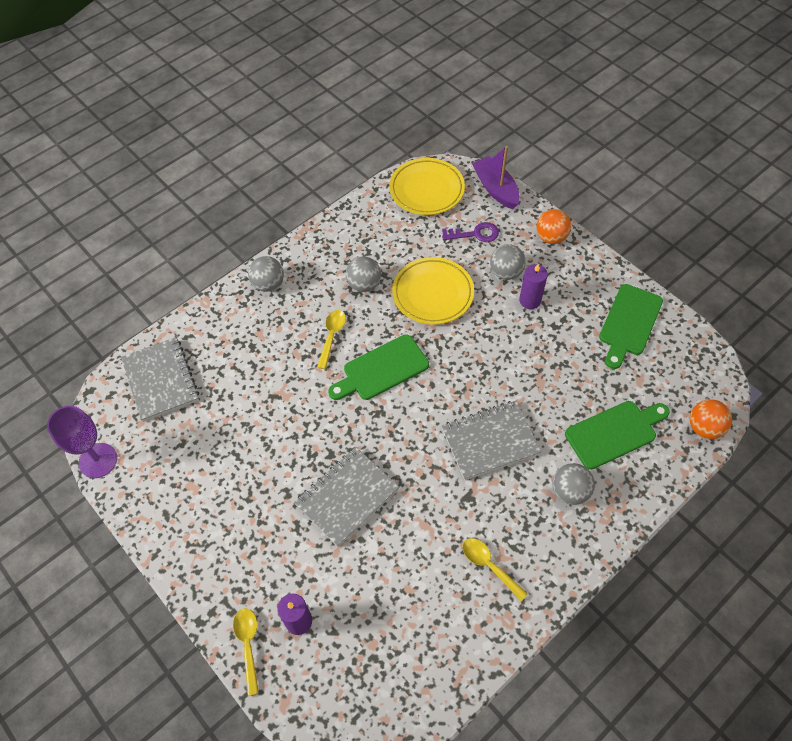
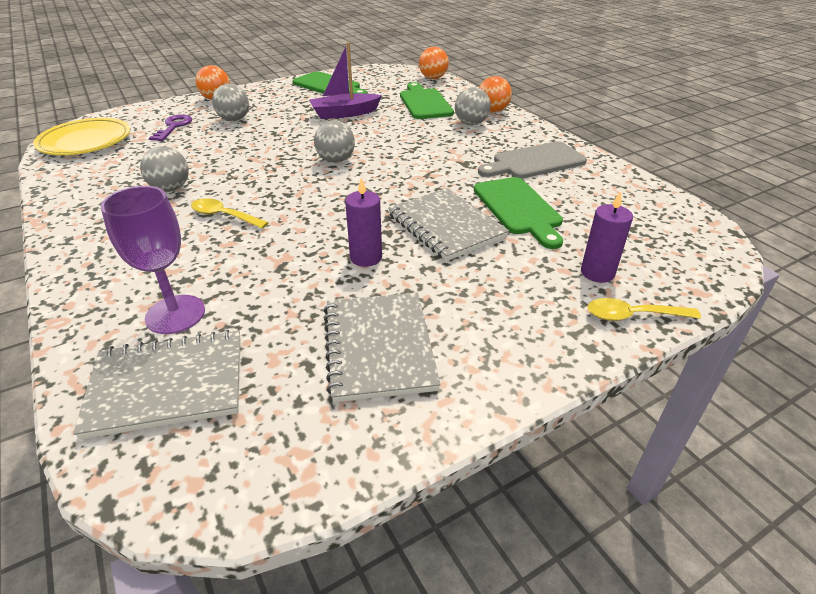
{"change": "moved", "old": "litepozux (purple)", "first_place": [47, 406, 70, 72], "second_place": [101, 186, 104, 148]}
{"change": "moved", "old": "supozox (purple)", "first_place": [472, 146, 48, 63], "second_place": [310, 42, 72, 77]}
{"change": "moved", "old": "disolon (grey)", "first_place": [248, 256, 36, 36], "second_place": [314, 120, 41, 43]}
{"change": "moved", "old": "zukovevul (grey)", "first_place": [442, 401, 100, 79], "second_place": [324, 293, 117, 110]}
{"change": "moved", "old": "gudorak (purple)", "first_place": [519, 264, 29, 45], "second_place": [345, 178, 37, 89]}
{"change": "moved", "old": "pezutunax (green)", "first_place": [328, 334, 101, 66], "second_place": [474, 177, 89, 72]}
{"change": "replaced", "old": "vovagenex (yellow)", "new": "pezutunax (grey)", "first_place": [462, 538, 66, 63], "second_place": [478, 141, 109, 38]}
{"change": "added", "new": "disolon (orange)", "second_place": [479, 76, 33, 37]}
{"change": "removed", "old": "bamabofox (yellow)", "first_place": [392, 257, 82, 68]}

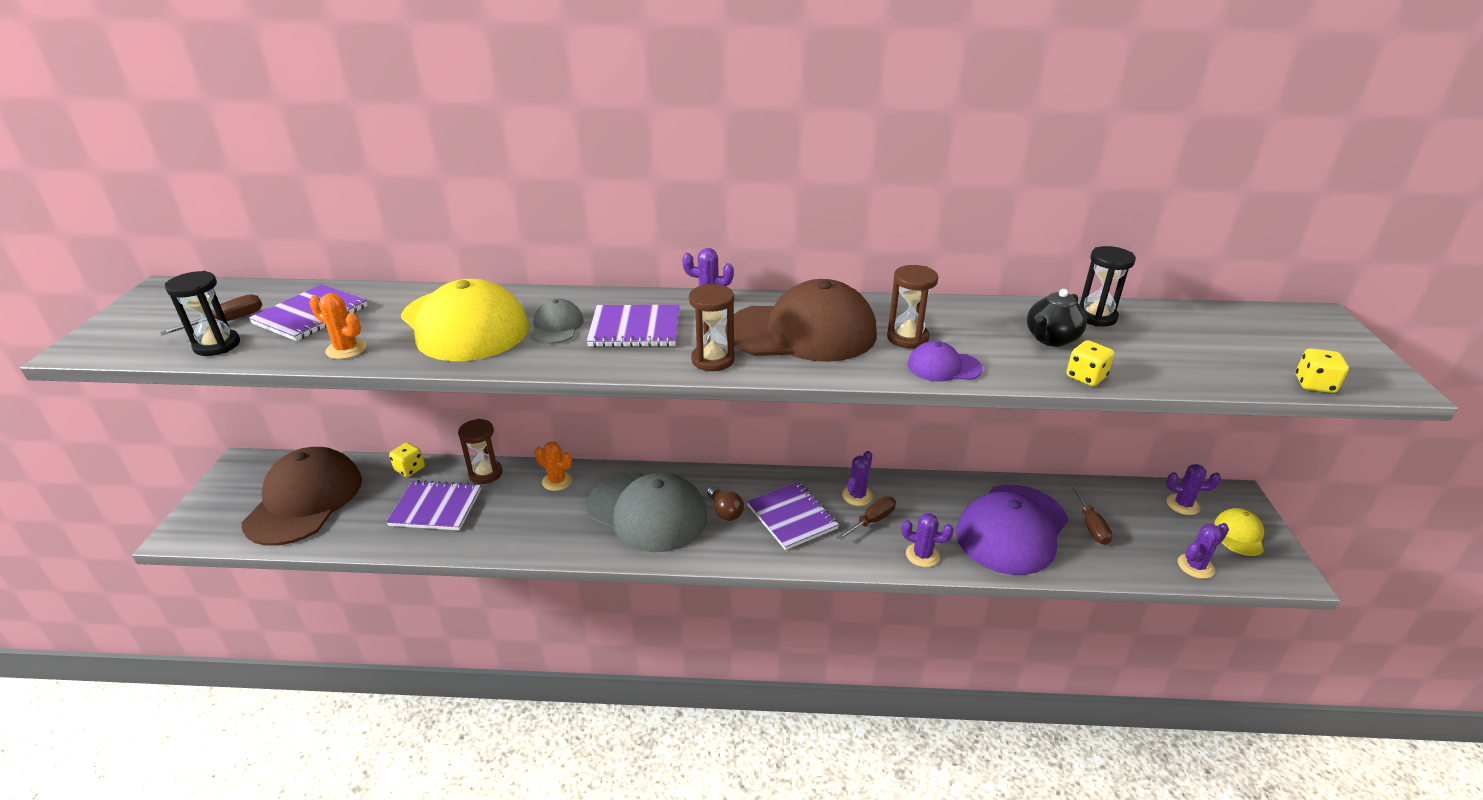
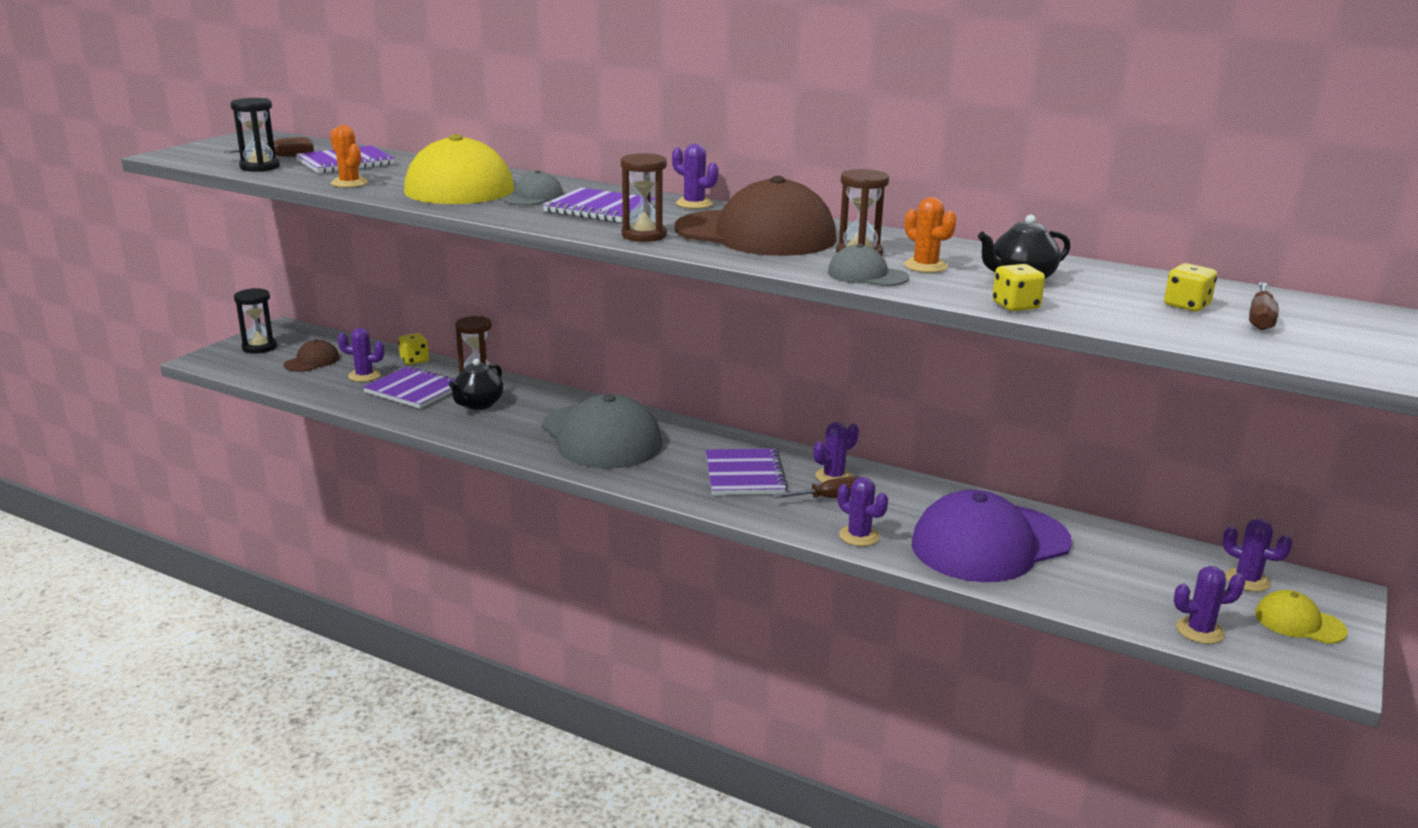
{"change": "moved", "old": "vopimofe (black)", "first_place": [1080, 246, 56, 81], "second_place": [234, 288, 43, 66]}
{"change": "resized", "old": "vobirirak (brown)", "first_place": [242, 447, 120, 99], "second_place": [284, 339, 56, 33], "factor": 0.46}
{"change": "added", "new": "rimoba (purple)", "second_place": [337, 328, 48, 54]}
{"change": "added", "new": "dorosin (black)", "second_place": [449, 359, 54, 51]}
{"change": "recoloured", "old": "vobirirak (purple)", "new": "vobirirak (grey)", "first_place": [907, 341, 76, 41], "second_place": [828, 244, 81, 42]}
{"change": "moved", "old": "rimoba (orange)", "first_place": [535, 442, 37, 49], "second_place": [904, 197, 53, 76]}
{"change": "moved", "old": "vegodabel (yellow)", "first_place": [1296, 348, 53, 45], "second_place": [1164, 263, 53, 49]}
{"change": "moved", "old": "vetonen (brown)", "first_place": [1071, 486, 42, 59], "second_place": [1249, 282, 30, 48]}
{"change": "turned", "old": "vobirirak (yellow)", "first_place": [1214, 508, 50, 48], "second_place": [1255, 590, 93, 54], "degrees": -105}
{"change": "removed", "old": "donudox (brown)", "first_place": [707, 486, 37, 35]}

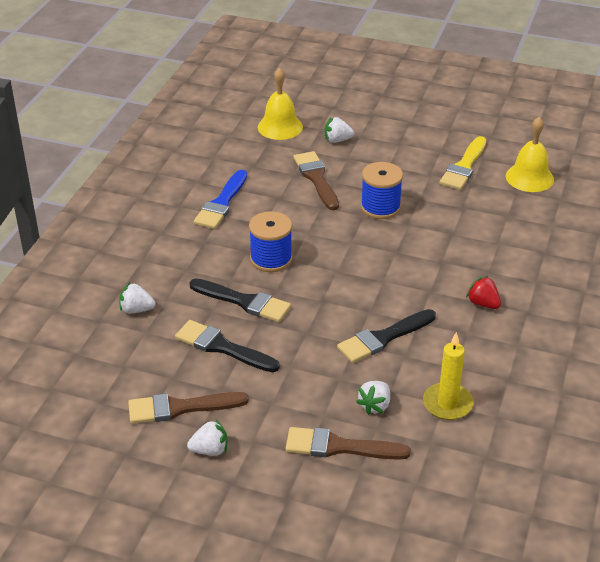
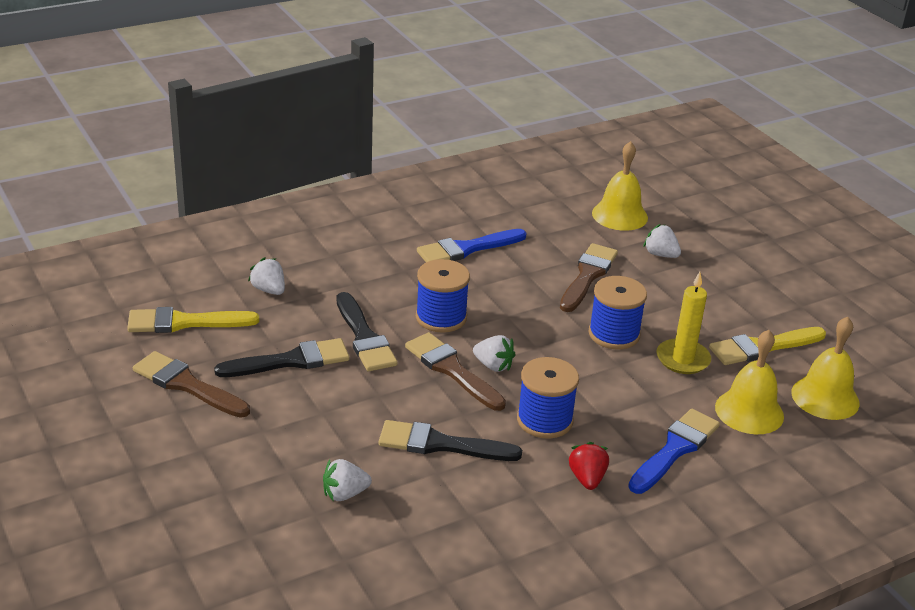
{"change": "added", "new": "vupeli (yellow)", "second_place": [127, 307, 132, 26]}
{"change": "turned", "old": "vupeli (black)", "first_place": [175, 320, 105, 52], "second_place": [214, 338, 135, 39], "degrees": 90}
{"change": "moved", "old": "vupeli (brown)", "first_place": [286, 427, 125, 33], "second_place": [405, 332, 101, 79]}
{"change": "moved", "old": "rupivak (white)", "first_place": [187, 420, 41, 36], "second_place": [473, 335, 43, 37]}
{"change": "added", "new": "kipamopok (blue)", "second_place": [517, 357, 62, 82]}
{"change": "added", "new": "vupeli (blue)", "second_place": [628, 409, 92, 85]}
{"change": "moved", "old": "gudorak (yellow)", "first_place": [423, 332, 51, 88], "second_place": [657, 272, 54, 102]}
{"change": "added", "new": "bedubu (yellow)", "second_place": [715, 330, 69, 104]}

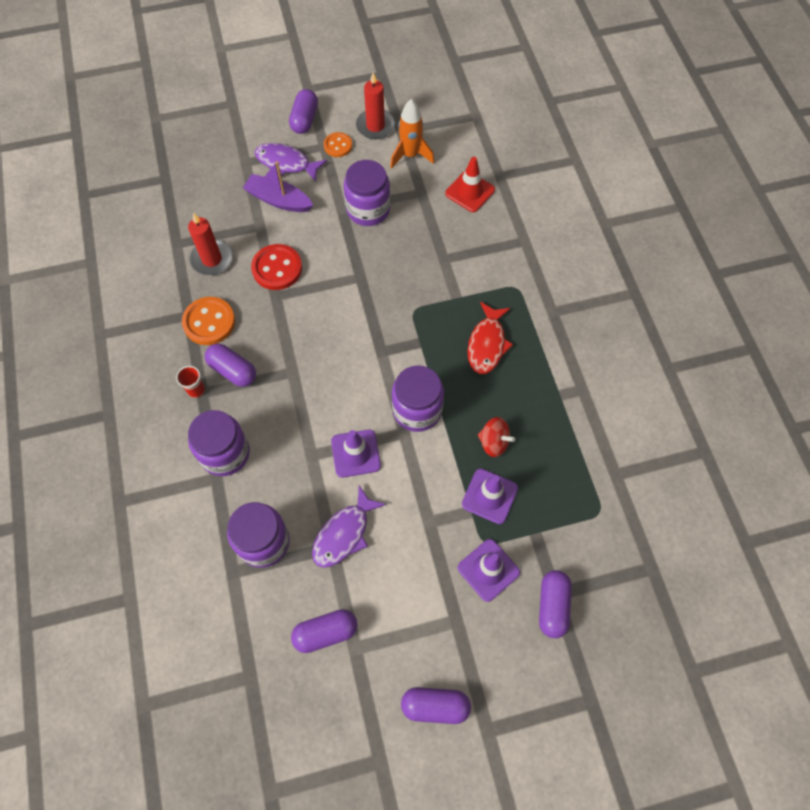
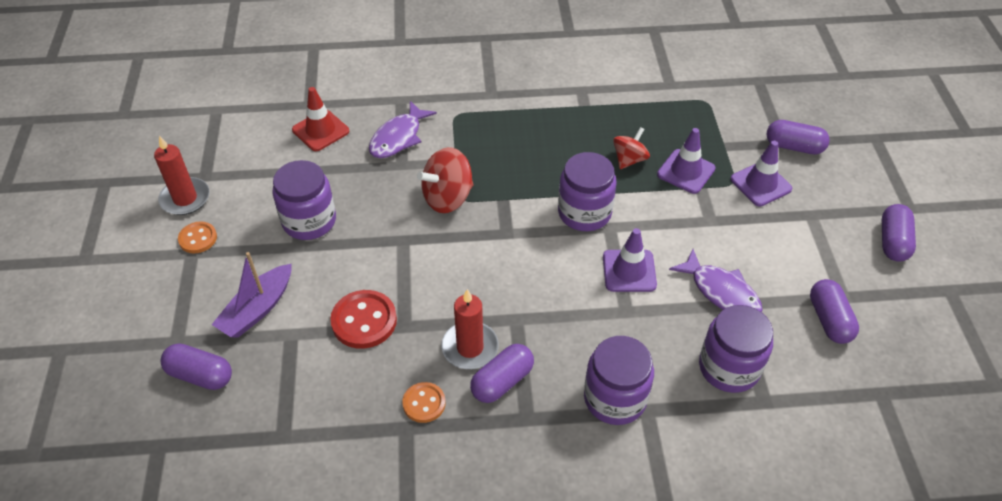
{"change": "moved", "old": "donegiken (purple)", "first_place": [289, 89, 29, 45], "second_place": [160, 343, 72, 47]}
{"change": "moved", "old": "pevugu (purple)", "first_place": [255, 143, 72, 39], "second_place": [369, 101, 68, 57]}
{"change": "resized", "old": "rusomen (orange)", "first_place": [182, 297, 53, 48], "second_place": [402, 382, 43, 41], "factor": 0.62}
{"change": "added", "new": "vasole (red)", "second_place": [417, 147, 56, 66]}
{"change": "moved", "old": "gudorak (red)", "first_place": [188, 213, 45, 62], "second_place": [441, 289, 58, 80]}
{"change": "removed", "old": "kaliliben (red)", "first_place": [176, 366, 29, 32]}
{"change": "removed", "old": "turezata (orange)", "first_place": [390, 99, 44, 69]}
{"change": "removed", "old": "pevugu (red)", "first_place": [468, 302, 45, 72]}

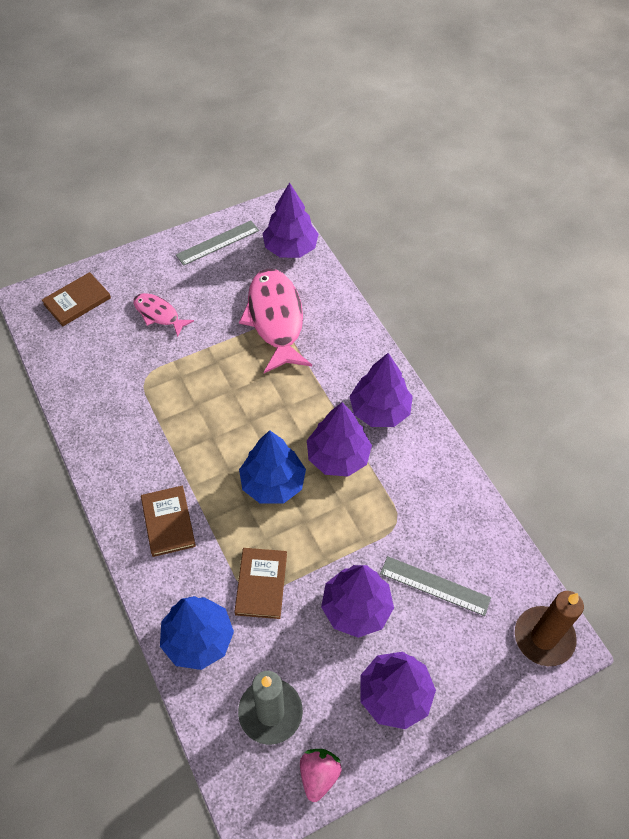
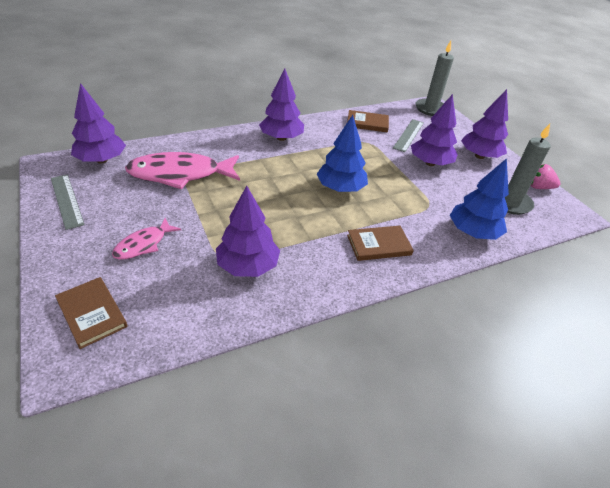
{"change": "moved", "old": "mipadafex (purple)", "first_place": [307, 402, 65, 75], "second_place": [216, 186, 64, 91]}
{"change": "moved", "old": "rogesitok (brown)", "first_place": [234, 548, 53, 71], "second_place": [347, 110, 42, 22]}
{"change": "recoloured", "old": "gudorak (brown)", "new": "gudorak (grey)", "first_place": [515, 591, 69, 75], "second_place": [415, 41, 39, 75]}

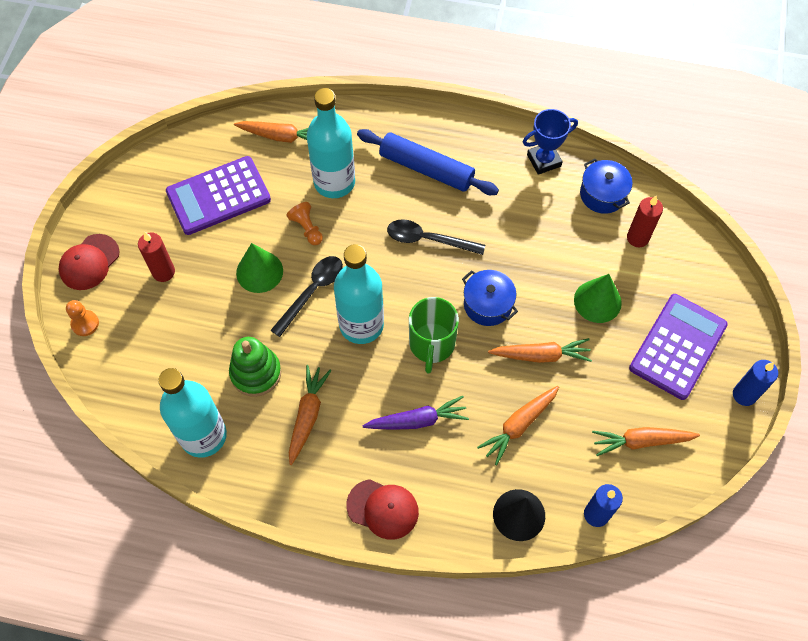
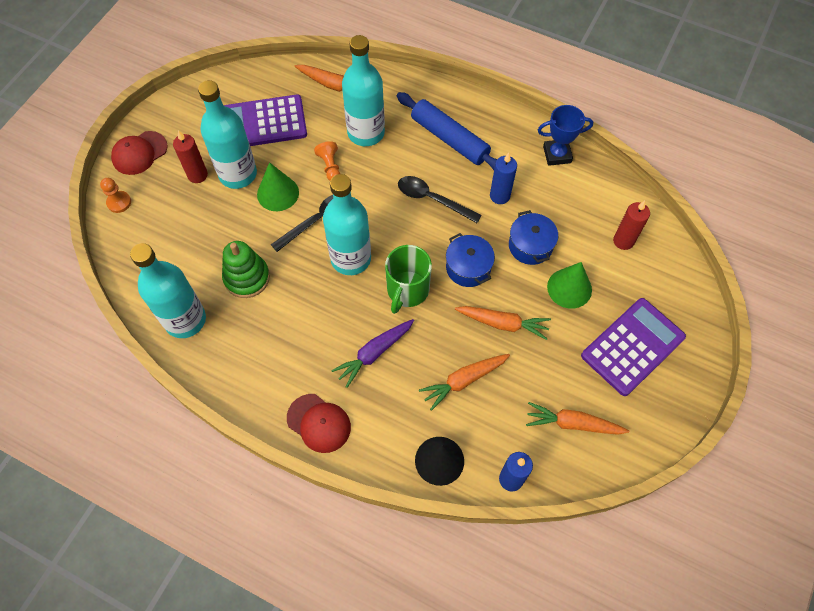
{"change": "added", "new": "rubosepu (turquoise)", "second_place": [198, 80, 59, 109]}
{"change": "turned", "old": "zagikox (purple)", "first_place": [363, 396, 106, 34], "second_place": [331, 319, 83, 69], "degrees": 135}
{"change": "moved", "old": "gudorak (blue)", "first_place": [733, 360, 45, 46], "second_place": [490, 153, 27, 51]}
{"change": "moved", "old": "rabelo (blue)", "first_place": [580, 159, 53, 55], "second_place": [509, 210, 49, 55]}
{"change": "removed", "old": "zagikox (orange)", "first_place": [289, 365, 42, 100]}

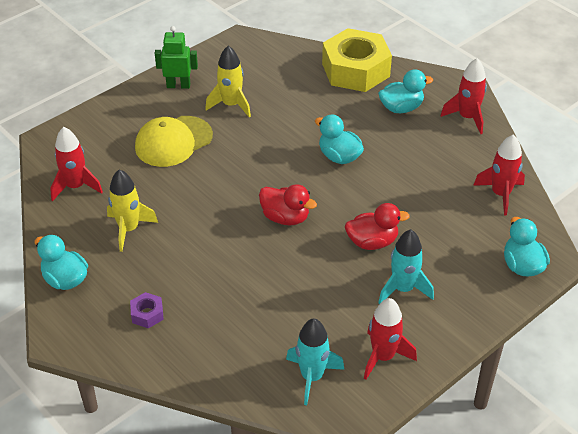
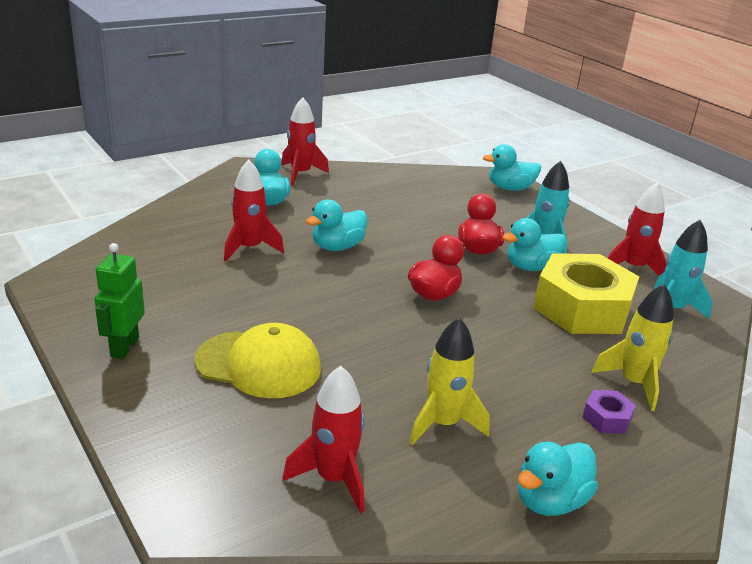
{"change": "turned", "old": "vobirirak (yellow)", "first_place": [135, 116, 78, 51], "second_place": [194, 323, 127, 75], "degrees": -45}
{"change": "moved", "old": "turezata (red)", "first_place": [473, 134, 52, 81], "second_place": [224, 160, 60, 102]}
{"change": "added", "new": "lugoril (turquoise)", "second_place": [502, 218, 64, 53]}
{"change": "moved", "old": "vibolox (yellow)", "first_place": [322, 28, 70, 64], "second_place": [533, 253, 106, 81]}
{"change": "moved", "old": "turezata (yellow)", "first_place": [205, 46, 46, 72], "second_place": [592, 284, 82, 127]}

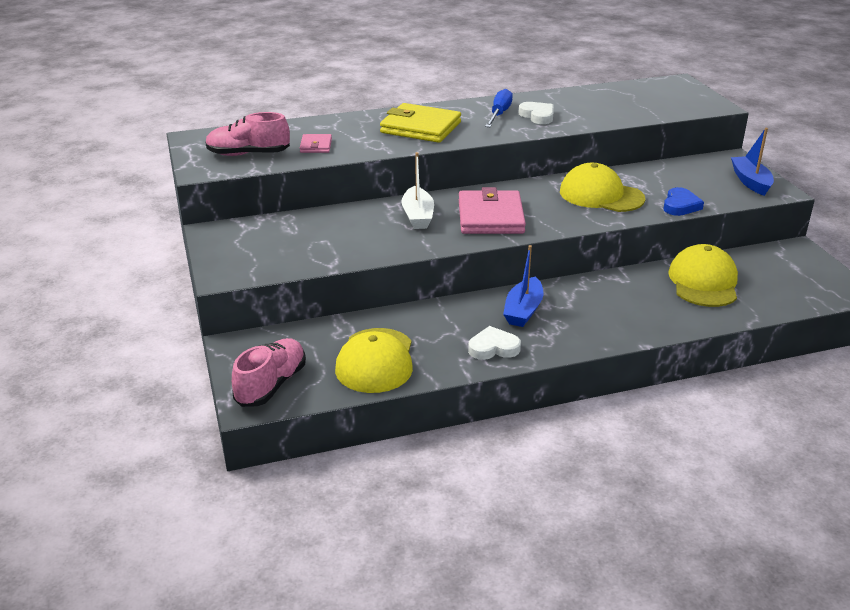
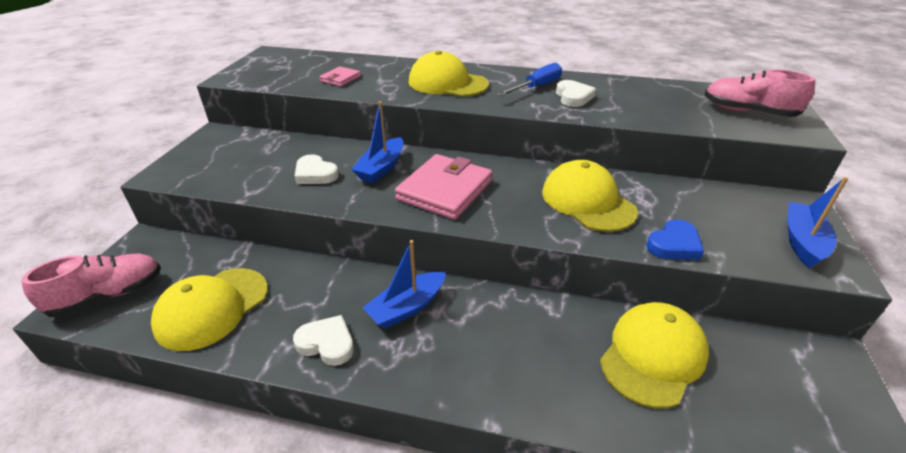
{"change": "added", "new": "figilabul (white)", "second_place": [295, 154, 44, 30]}
{"change": "recoloured", "old": "supozox (white)", "new": "supozox (blue)", "first_place": [401, 152, 33, 77], "second_place": [351, 101, 52, 82]}
{"change": "replaced", "old": "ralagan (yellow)", "new": "vobirirak (yellow)", "first_place": [380, 103, 81, 40], "second_place": [409, 50, 80, 47]}
{"change": "moved", "old": "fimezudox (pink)", "first_place": [205, 112, 85, 44], "second_place": [705, 69, 111, 48]}

